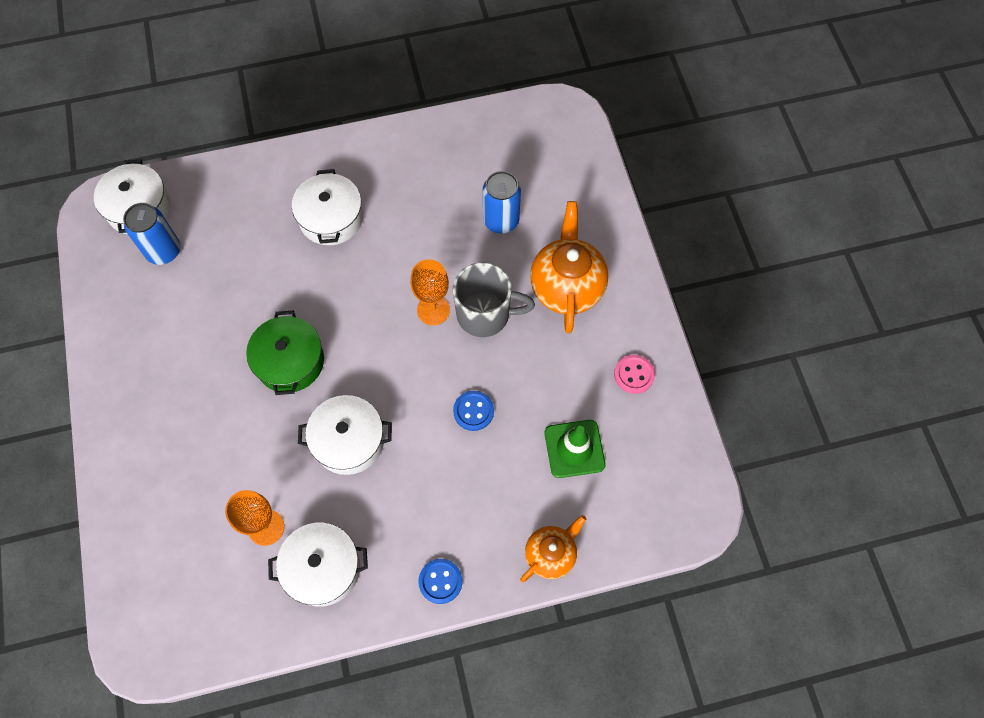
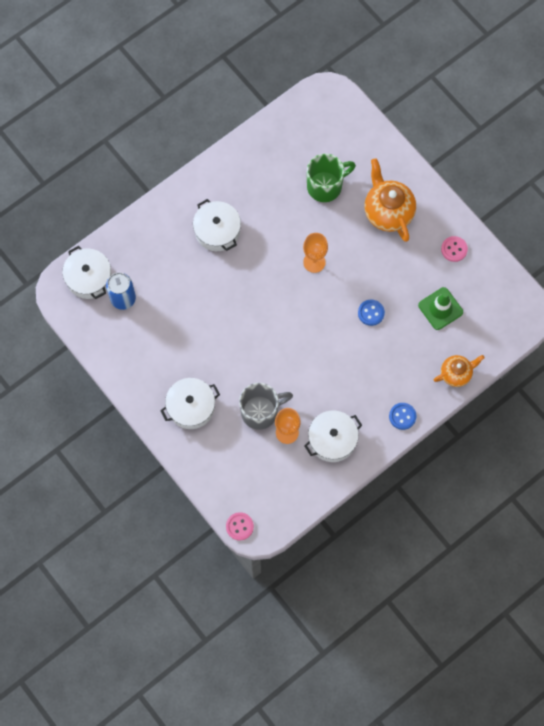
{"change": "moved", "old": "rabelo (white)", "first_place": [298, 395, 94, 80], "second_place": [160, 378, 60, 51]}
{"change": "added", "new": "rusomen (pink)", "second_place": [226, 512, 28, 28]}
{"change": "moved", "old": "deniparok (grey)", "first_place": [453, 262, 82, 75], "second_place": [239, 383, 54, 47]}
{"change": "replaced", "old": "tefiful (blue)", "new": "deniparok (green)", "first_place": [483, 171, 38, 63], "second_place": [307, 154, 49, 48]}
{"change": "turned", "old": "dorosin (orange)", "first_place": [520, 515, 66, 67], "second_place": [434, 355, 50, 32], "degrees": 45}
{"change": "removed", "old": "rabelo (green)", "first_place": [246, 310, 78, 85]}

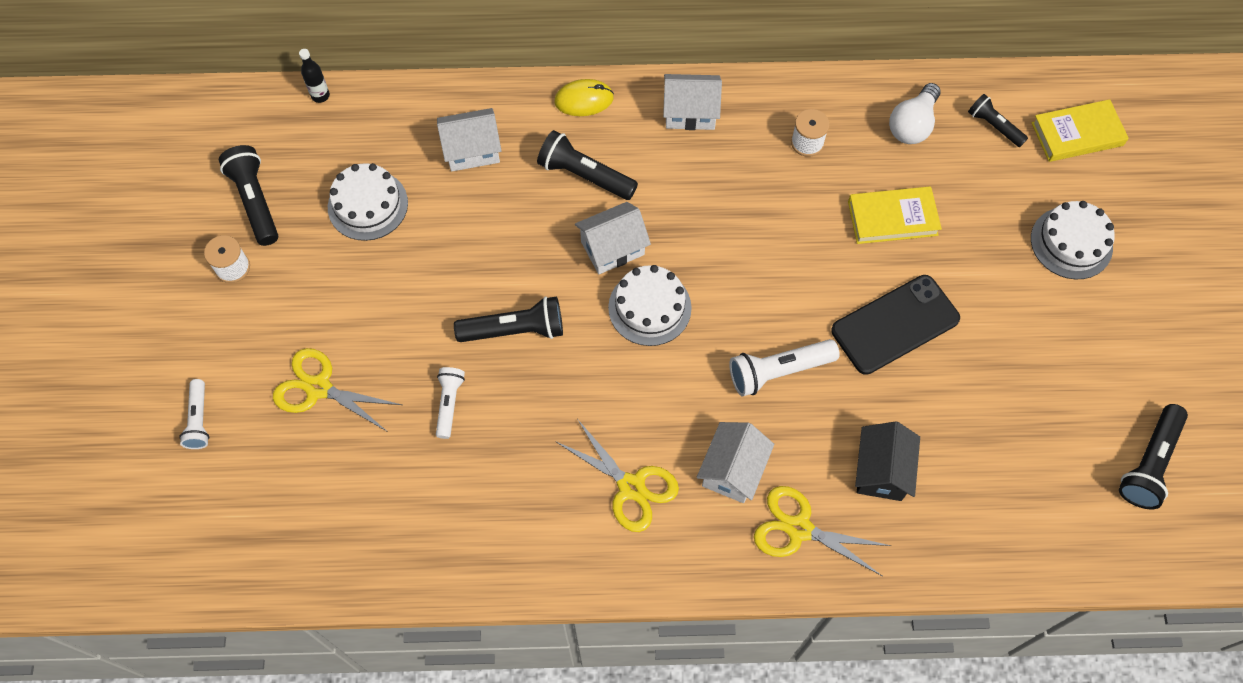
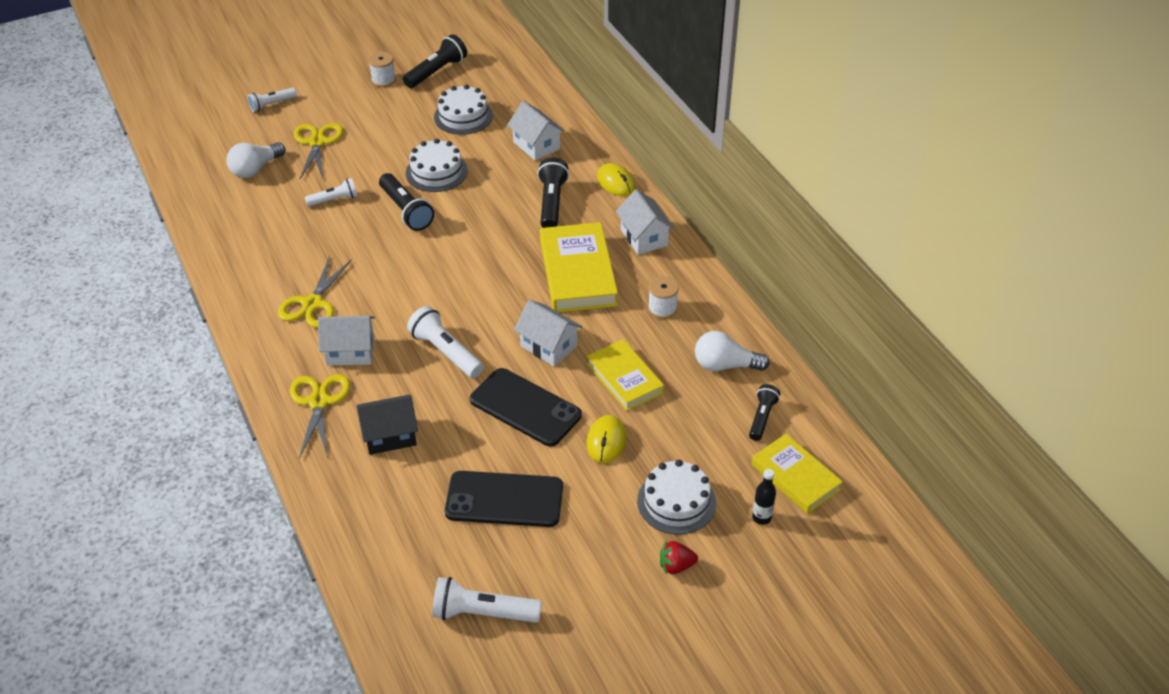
{"change": "added", "new": "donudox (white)", "second_place": [226, 142, 59, 36]}
{"change": "moved", "old": "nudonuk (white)", "first_place": [608, 265, 84, 81], "second_place": [406, 139, 62, 53]}
{"change": "recoloured", "old": "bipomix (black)", "new": "bipomix (white)", "first_place": [1119, 404, 69, 105], "second_place": [432, 577, 110, 46]}
{"change": "added", "new": "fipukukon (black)", "second_place": [445, 471, 118, 56]}
{"change": "moved", "old": "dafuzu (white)", "first_place": [575, 202, 76, 72], "second_place": [514, 300, 69, 67]}
{"change": "added", "new": "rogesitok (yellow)", "second_place": [540, 222, 78, 90]}
{"change": "added", "new": "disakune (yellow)", "second_place": [586, 415, 40, 48]}
{"change": "added", "new": "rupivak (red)", "second_place": [660, 540, 38, 34]}
{"change": "moved", "old": "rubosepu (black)", "first_place": [299, 49, 31, 54], "second_place": [752, 469, 24, 56]}

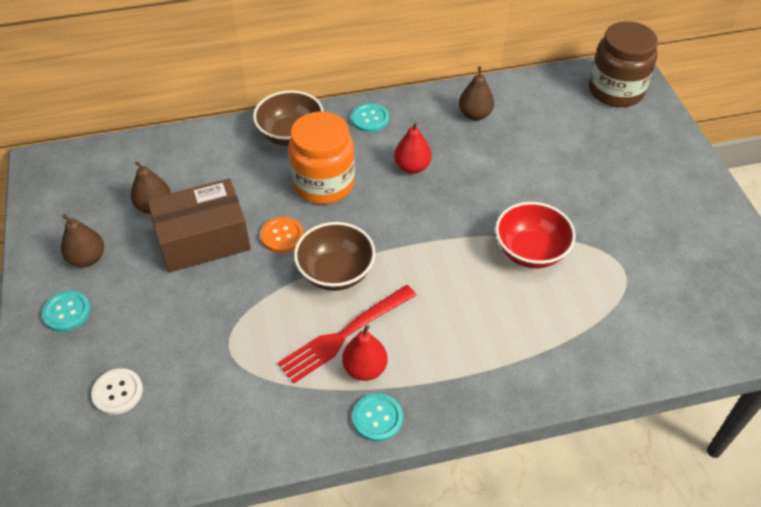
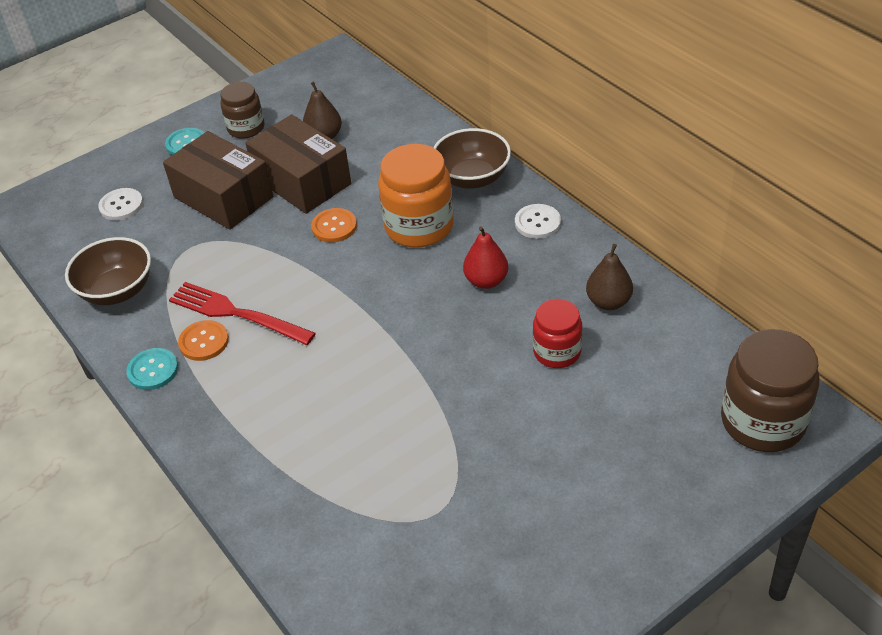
{"change": "moved", "old": "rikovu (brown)", "first_place": [294, 222, 81, 69], "second_place": [65, 237, 86, 68]}
{"change": "added", "new": "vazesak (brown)", "second_place": [163, 131, 110, 99]}
{"change": "replaced", "old": "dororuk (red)", "new": "rusomen (orange)", "first_place": [342, 325, 46, 56], "second_place": [178, 320, 51, 41]}
{"change": "replaced", "old": "dororuk (brown)", "new": "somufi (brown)", "first_place": [61, 214, 43, 53], "second_place": [220, 82, 44, 57]}
{"change": "recoloured", "old": "rusomen (turquoise)", "new": "rusomen (white)", "first_place": [351, 103, 38, 29], "second_place": [515, 204, 46, 35]}
{"change": "added", "new": "somufi (red)", "second_place": [533, 299, 49, 69]}
{"change": "removed", "old": "rikovu (red)", "first_place": [495, 202, 81, 66]}

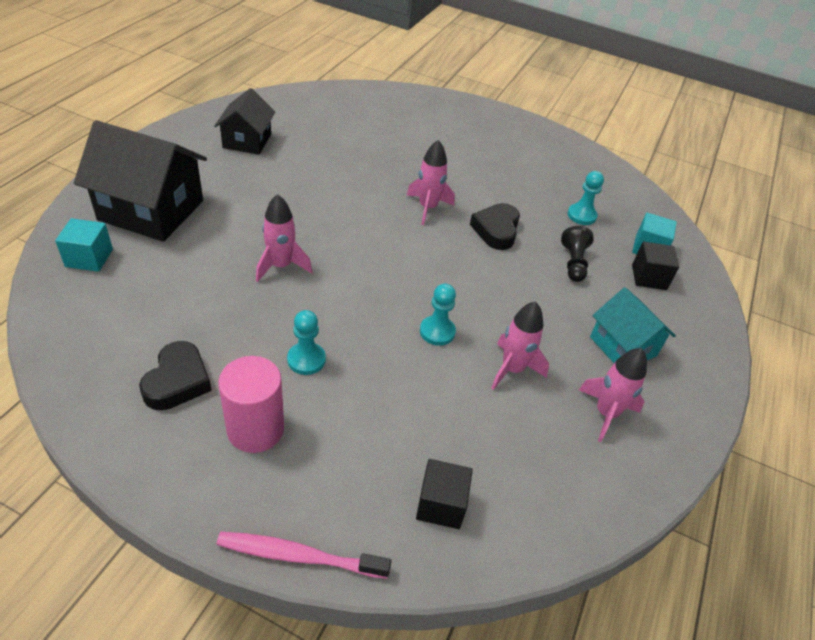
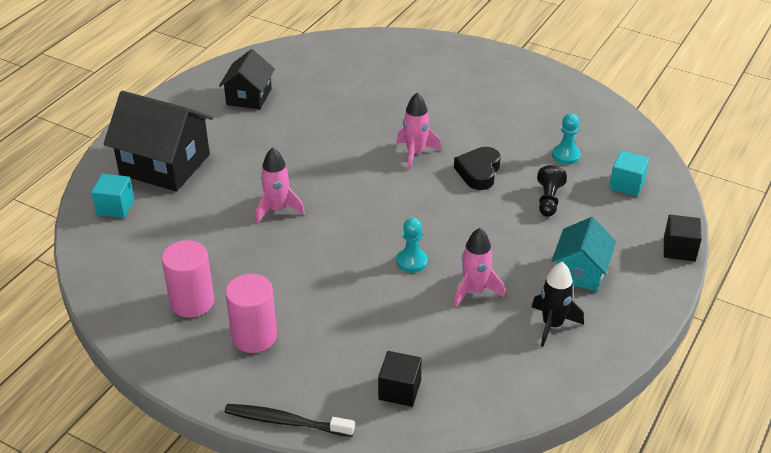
{"change": "replaced", "old": "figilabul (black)", "new": "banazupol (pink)", "first_place": [139, 341, 73, 69], "second_place": [162, 240, 52, 77]}
{"change": "recoloured", "old": "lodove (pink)", "new": "lodove (black)", "first_place": [216, 532, 175, 47], "second_place": [225, 404, 130, 33]}
{"change": "recoloured", "old": "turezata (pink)", "new": "turezata (black)", "first_place": [579, 348, 68, 94], "second_place": [532, 262, 52, 85]}
{"change": "turned", "old": "dafuzu (turquoise)", "first_place": [590, 287, 86, 76], "second_place": [552, 217, 64, 74], "degrees": 45}
{"change": "moved", "old": "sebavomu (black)", "first_place": [632, 241, 47, 49], "second_place": [664, 215, 38, 46]}
{"change": "removed", "old": "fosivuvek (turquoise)", "first_place": [287, 310, 39, 65]}

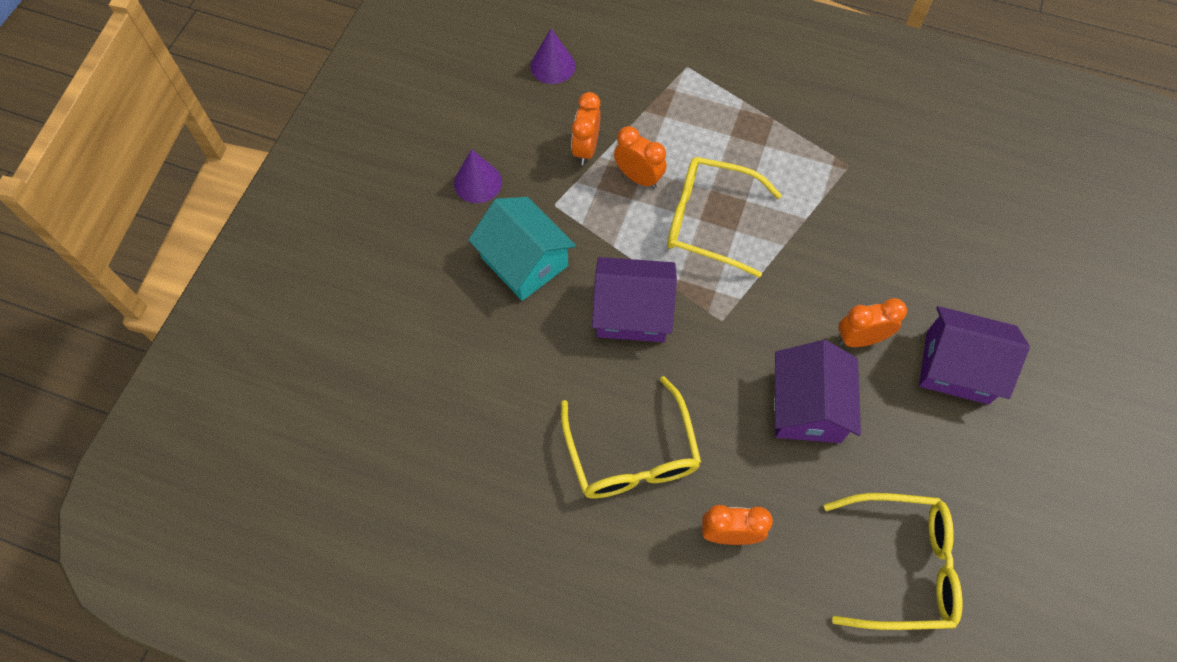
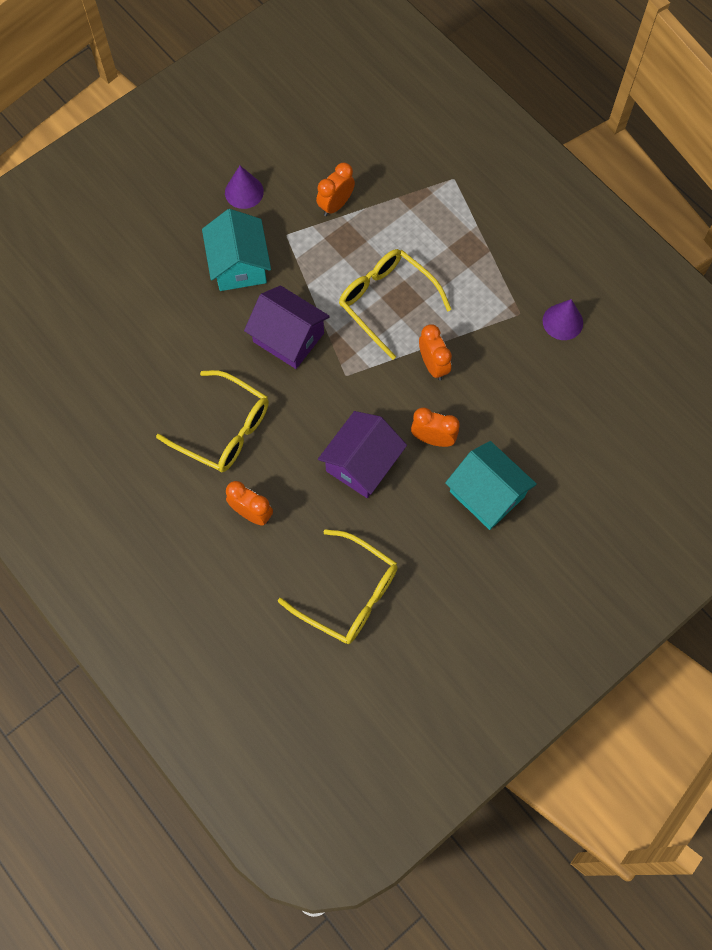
{"change": "turned", "old": "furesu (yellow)", "first_place": [561, 376, 140, 123], "second_place": [156, 370, 113, 102], "degrees": -75}
{"change": "moved", "old": "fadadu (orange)", "first_place": [614, 126, 52, 63], "second_place": [419, 324, 33, 57]}
{"change": "recoloured", "old": "dafuzu (purple)", "new": "dafuzu (turquoise)", "first_place": [919, 306, 111, 98], "second_place": [445, 441, 92, 89]}
{"change": "moved", "old": "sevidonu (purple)", "first_place": [530, 29, 45, 55], "second_place": [543, 299, 40, 41]}

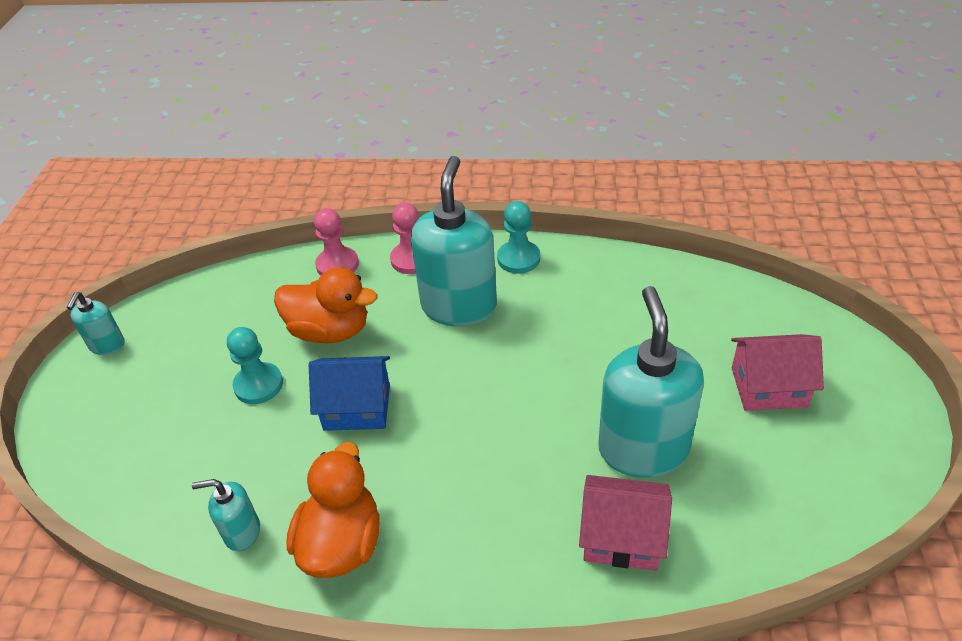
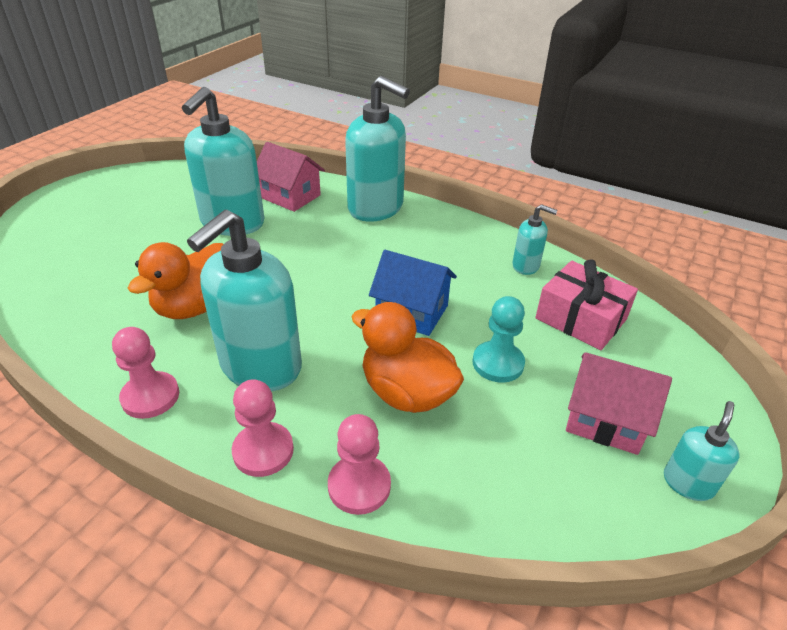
{"change": "recoloured", "old": "fosivuvek (turquoise)", "new": "fosivuvek (pink)", "first_place": [497, 201, 43, 73], "second_place": [112, 327, 67, 92]}
{"change": "moved", "old": "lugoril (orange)", "first_place": [286, 442, 94, 136], "second_place": [128, 242, 95, 77]}
{"change": "added", "new": "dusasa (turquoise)", "second_place": [345, 76, 65, 146]}
{"change": "added", "new": "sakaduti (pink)", "second_place": [535, 260, 103, 90]}
{"change": "moved", "old": "dafuzu (pink)", "first_place": [731, 334, 93, 77], "second_place": [566, 352, 106, 103]}

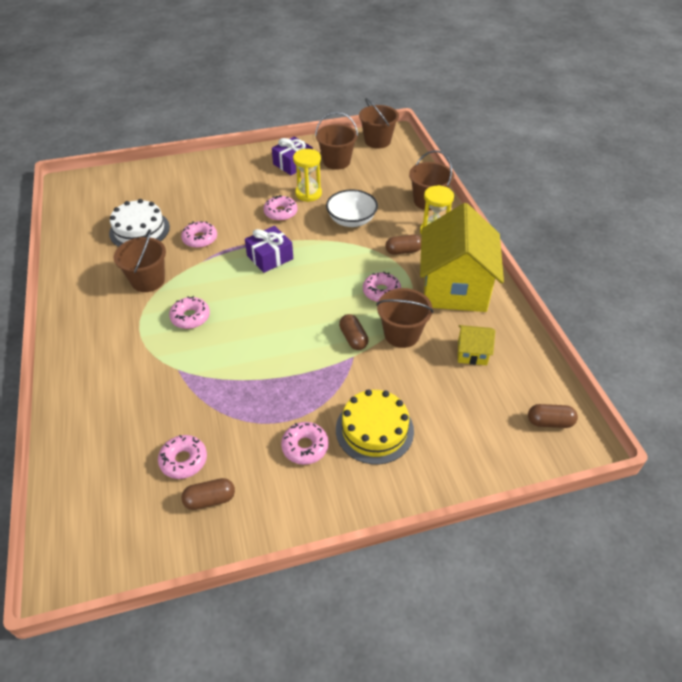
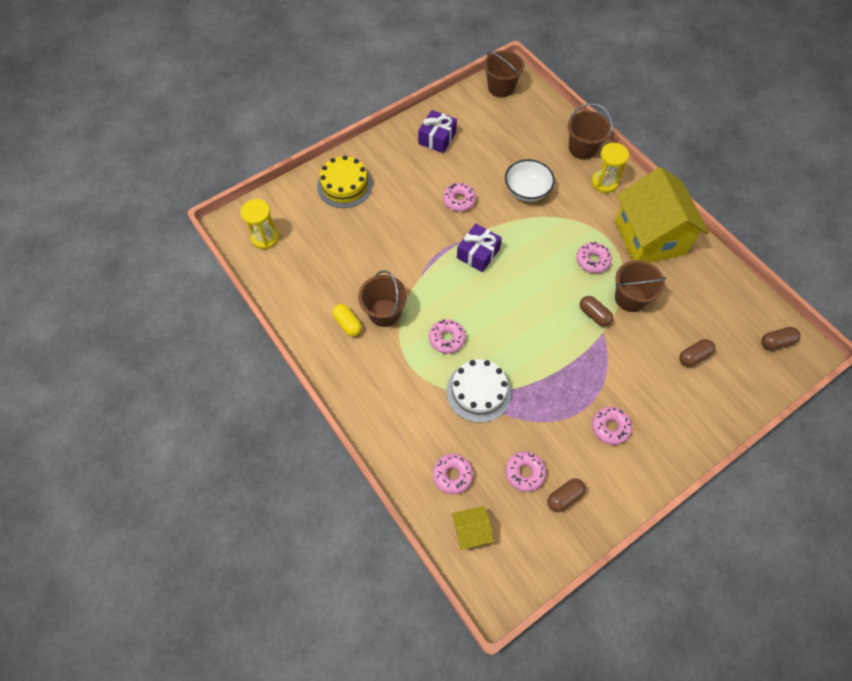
{"change": "moved", "old": "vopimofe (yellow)", "first_place": [293, 149, 29, 53], "second_place": [240, 199, 39, 50]}
{"change": "moved", "old": "nudonuk (yellow)", "first_place": [336, 389, 78, 76], "second_place": [317, 155, 56, 53]}
{"change": "added", "new": "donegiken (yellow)", "second_place": [332, 304, 30, 32]}
{"change": "moved", "old": "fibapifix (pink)", "first_place": [181, 221, 36, 27], "second_place": [433, 454, 40, 40]}
{"change": "moved", "old": "nudonuk (white)", "first_place": [109, 199, 61, 48], "second_place": [446, 359, 65, 64]}
{"change": "moved", "old": "dafuzu (yellow)", "first_place": [458, 325, 37, 40], "second_place": [452, 506, 41, 44]}
{"change": "moved", "old": "donegiken (brown)", "first_place": [385, 234, 36, 21], "second_place": [679, 339, 36, 28]}
{"change": "removed", "old": "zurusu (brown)", "first_place": [315, 112, 43, 58]}

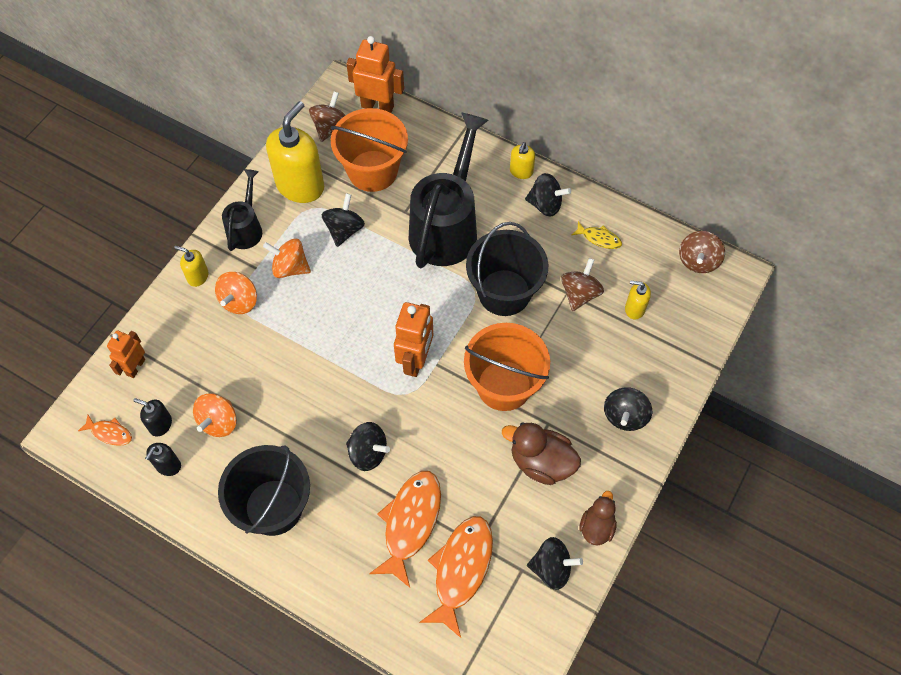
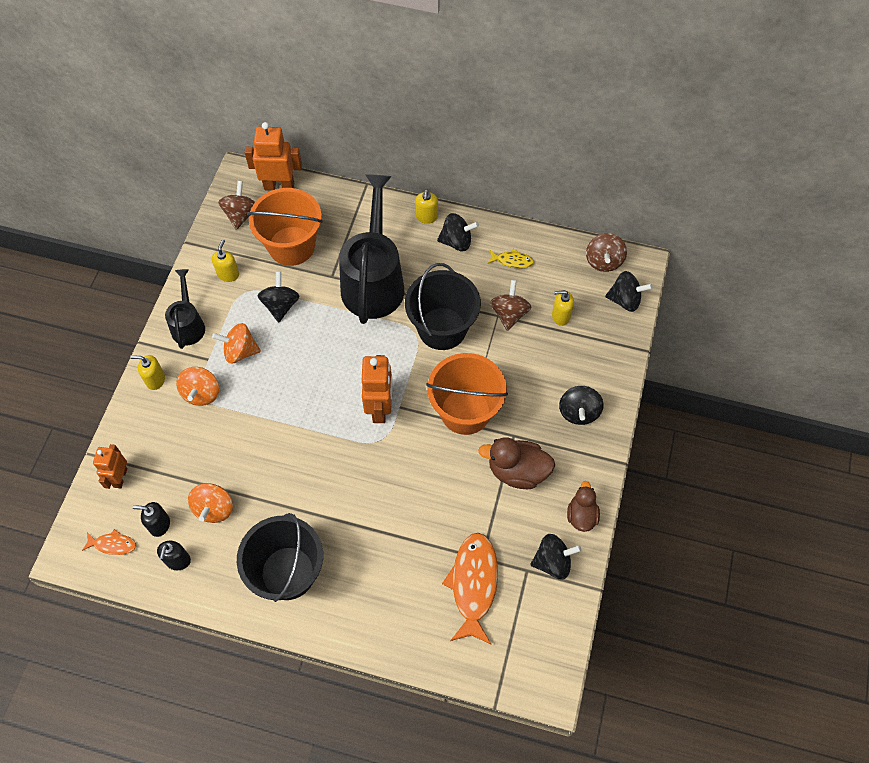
{"change": "resized", "old": "dusasa (yellow)", "first_place": [266, 101, 58, 102], "second_place": [212, 239, 27, 43], "factor": 0.47}
{"change": "moved", "old": "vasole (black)", "first_place": [346, 422, 44, 49], "second_place": [605, 271, 48, 41]}
{"change": "removed", "old": "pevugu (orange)", "first_place": [369, 471, 72, 117]}

